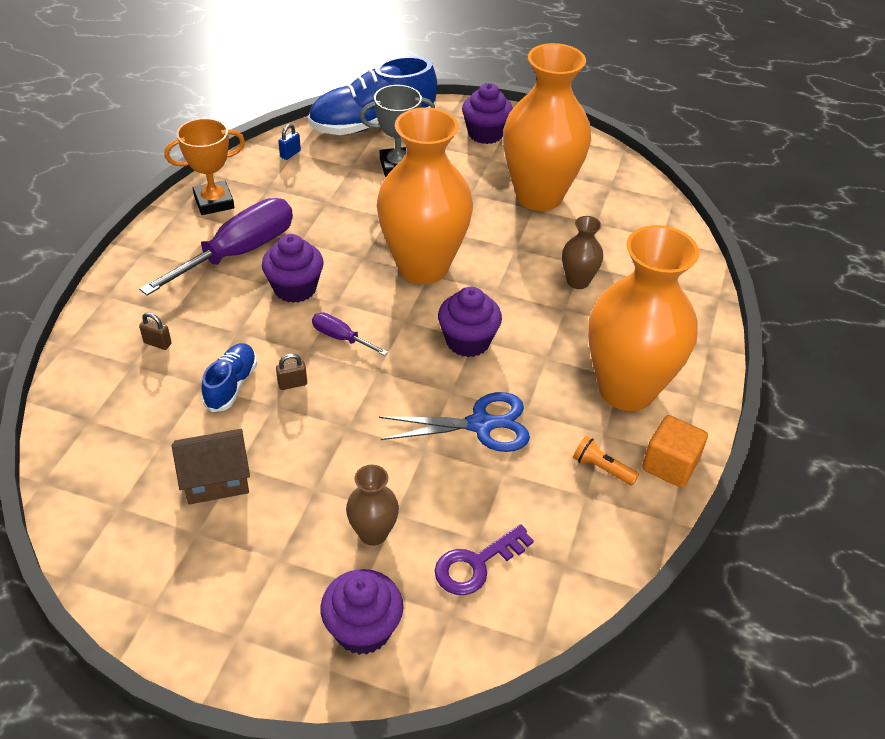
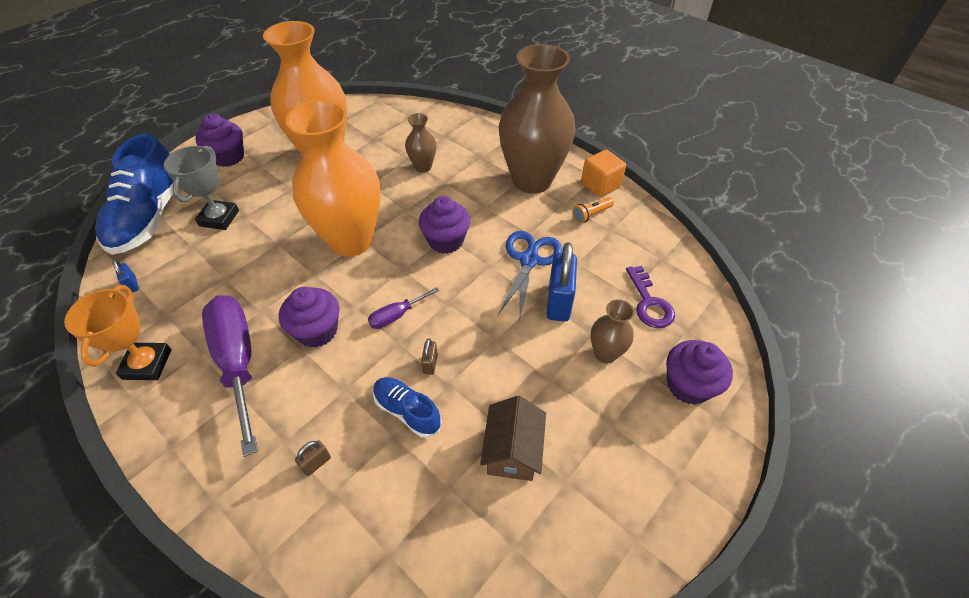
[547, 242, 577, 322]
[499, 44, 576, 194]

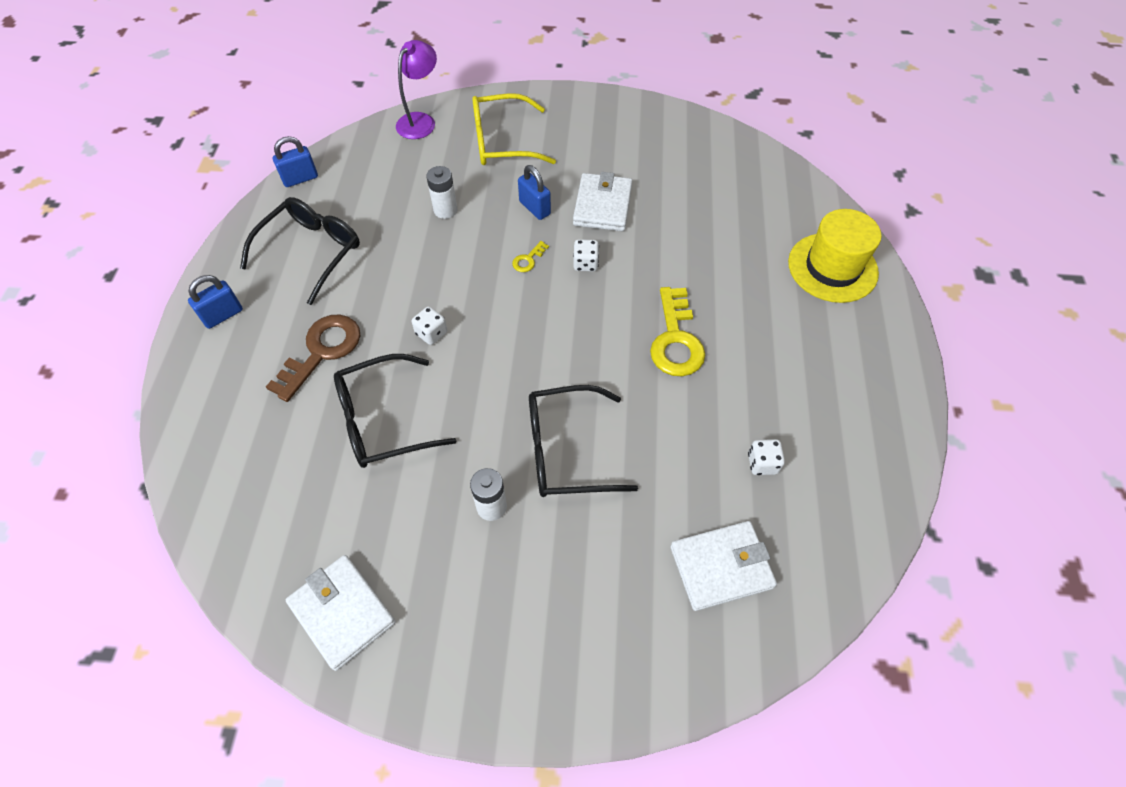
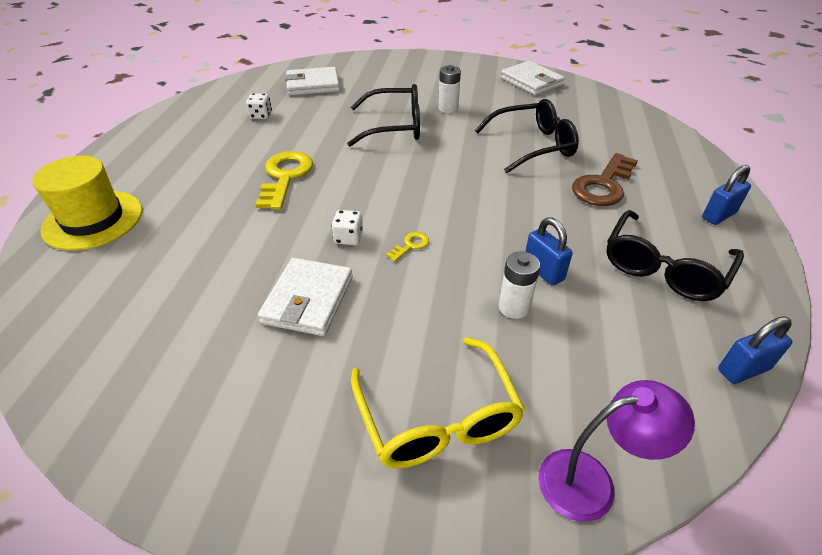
[412, 306, 447, 345] (first image)
[525, 217, 573, 286]
[538, 380, 695, 522]
[351, 337, 525, 469]

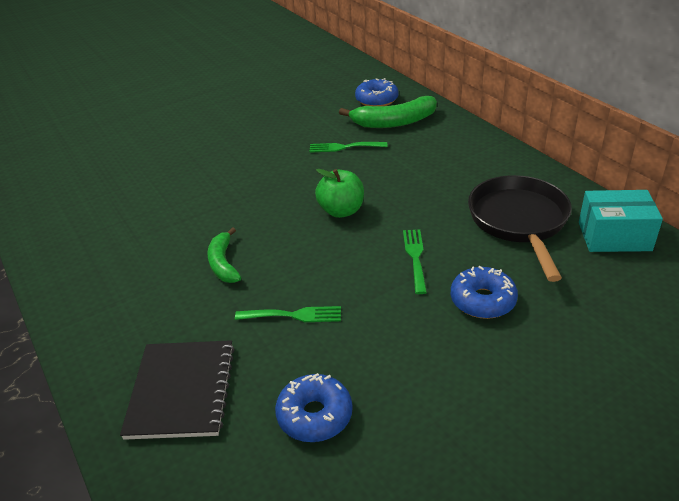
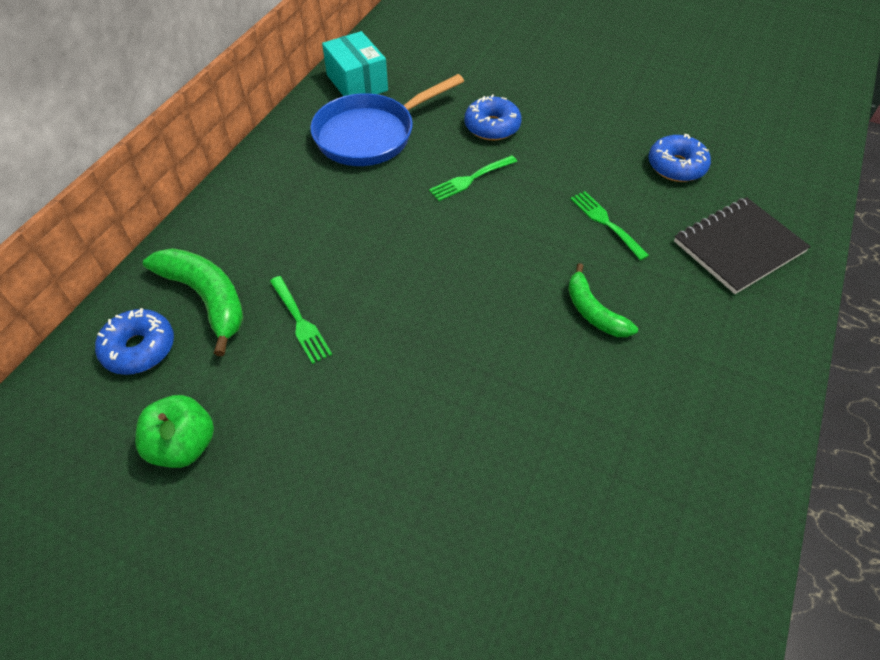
[135, 395, 214, 468]
[310, 74, 464, 166]
[568, 263, 638, 337]

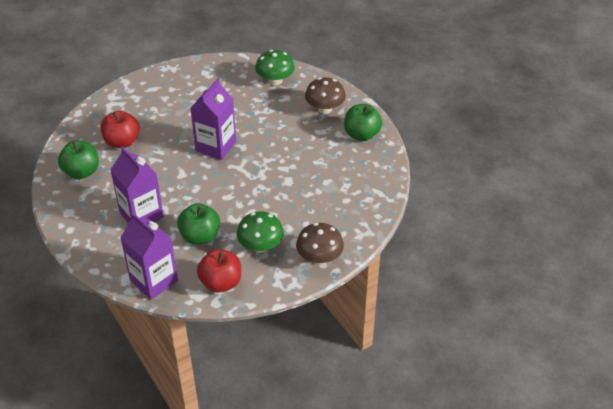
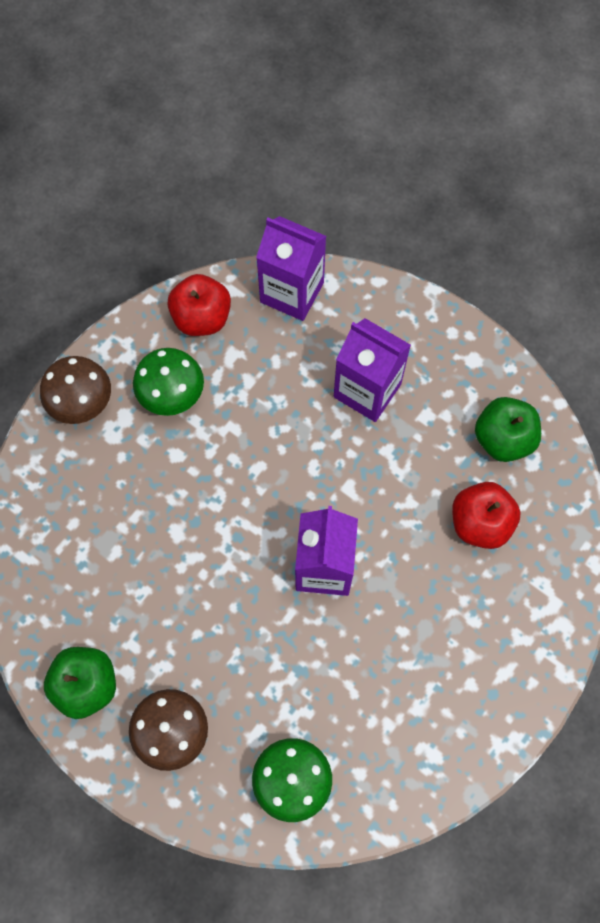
[177, 203, 220, 245] (first image)

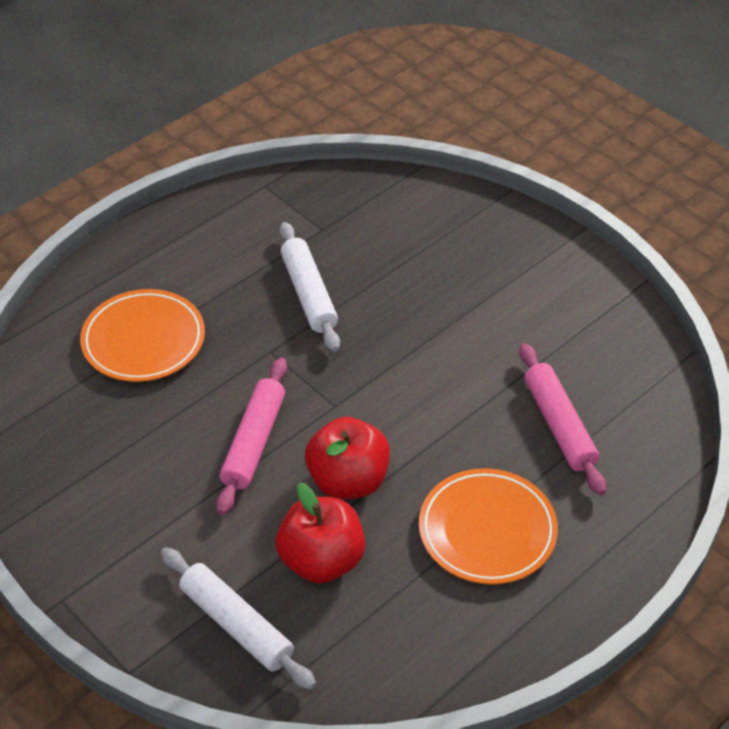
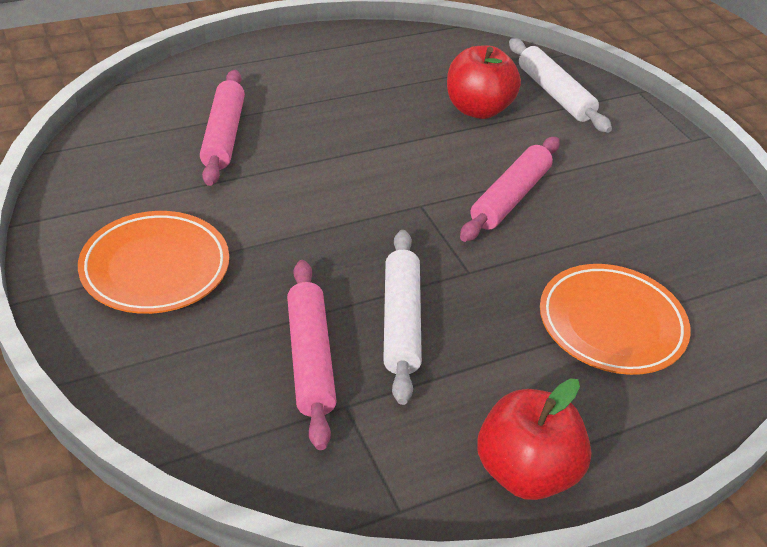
[287, 260, 337, 450]
[477, 379, 592, 500]
[78, 211, 229, 314]

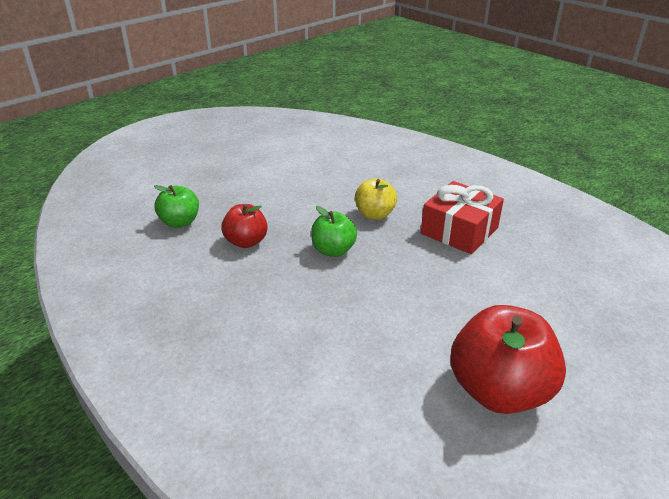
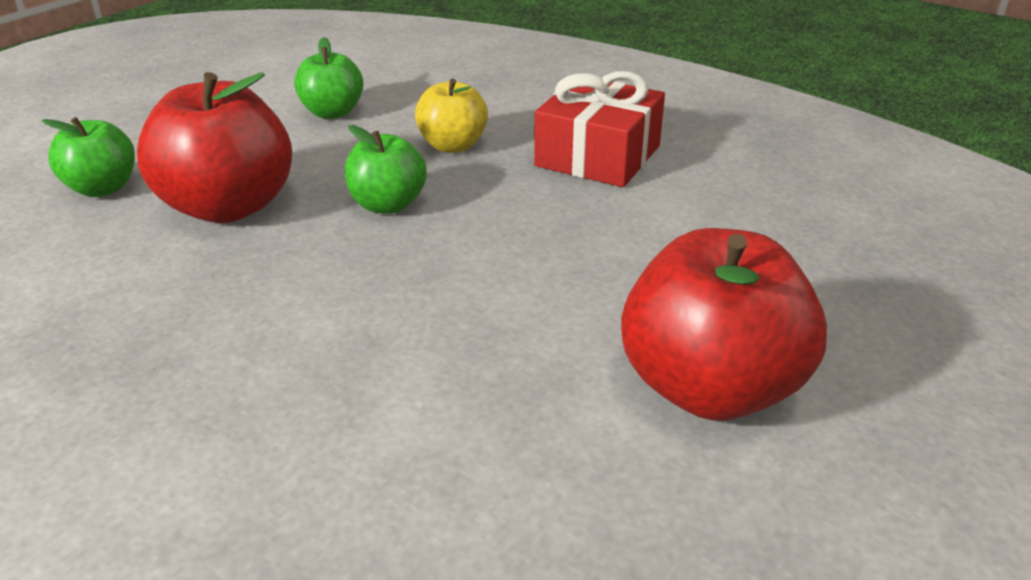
[294, 37, 363, 119]
[137, 72, 292, 223]

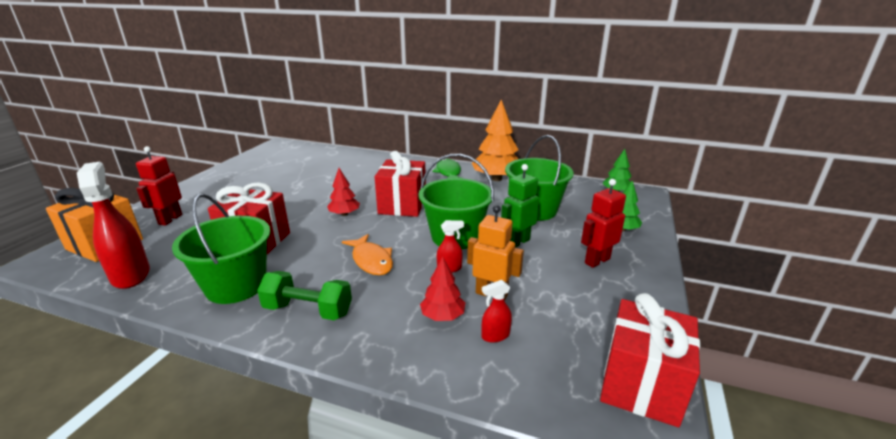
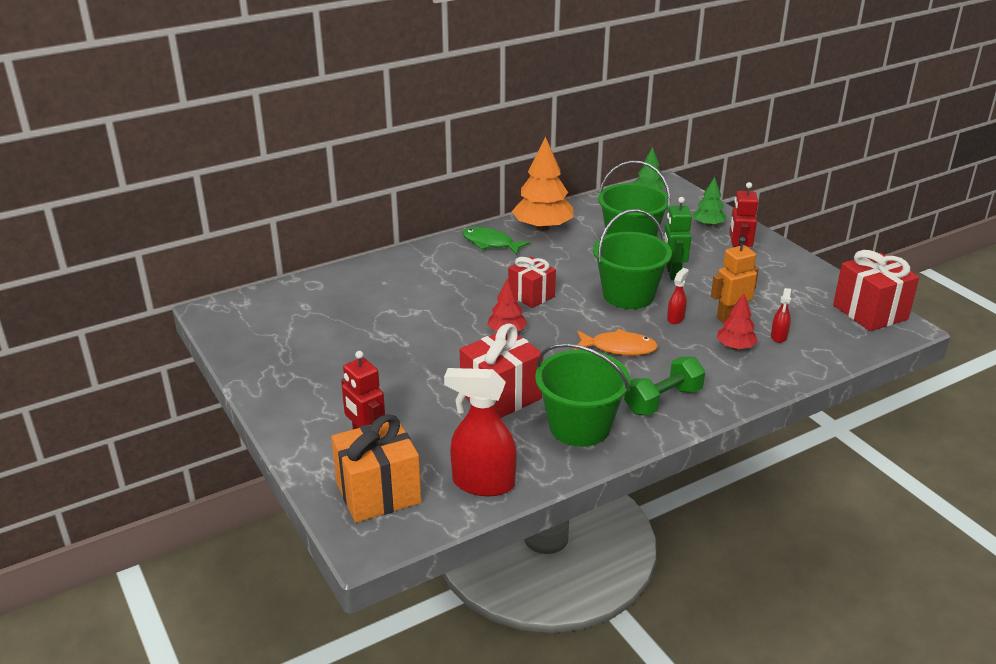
[508, 257, 556, 308]

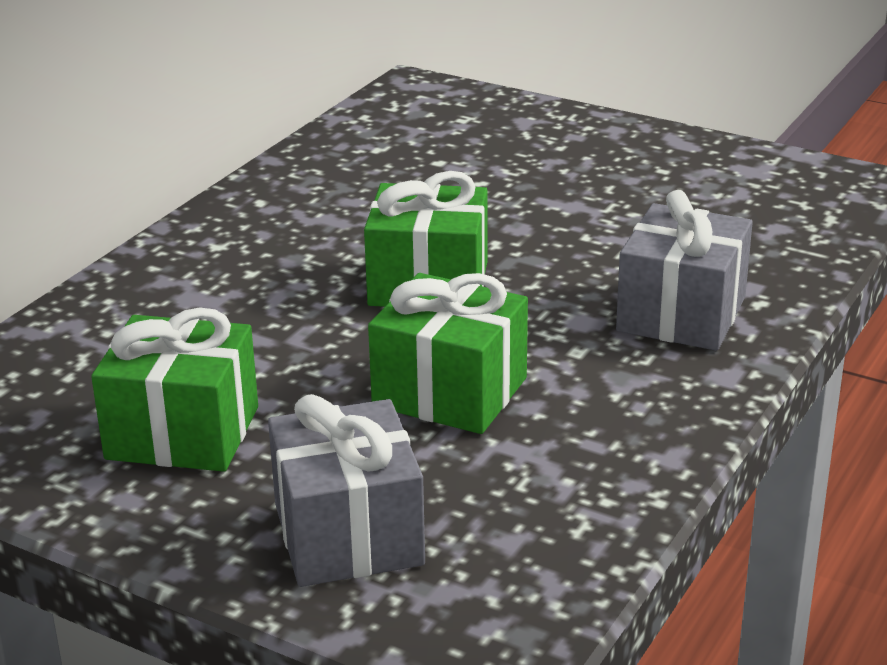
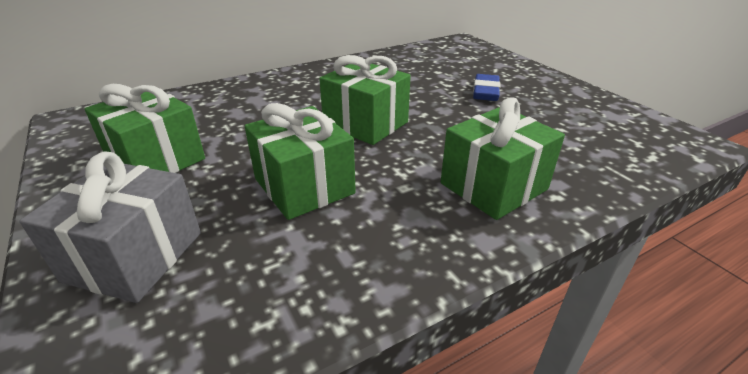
[473, 74, 500, 101]
[441, 98, 565, 220]

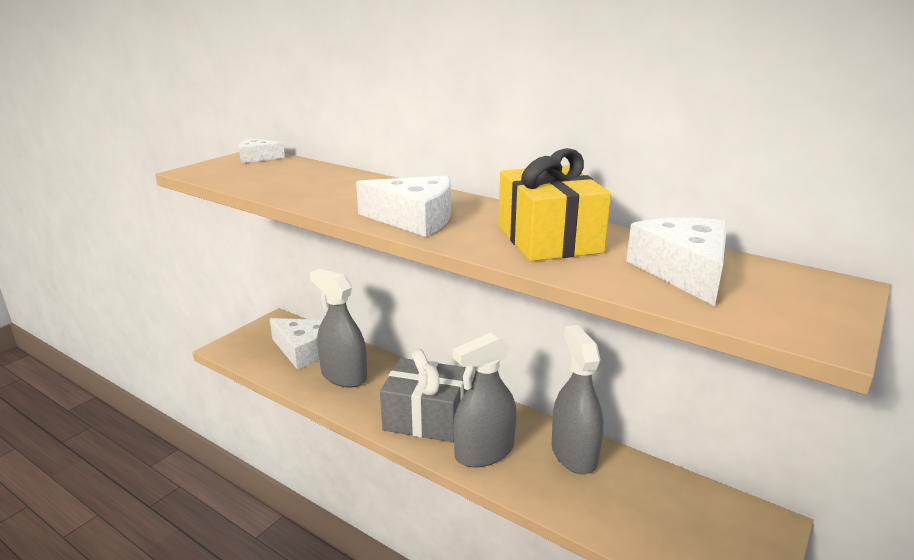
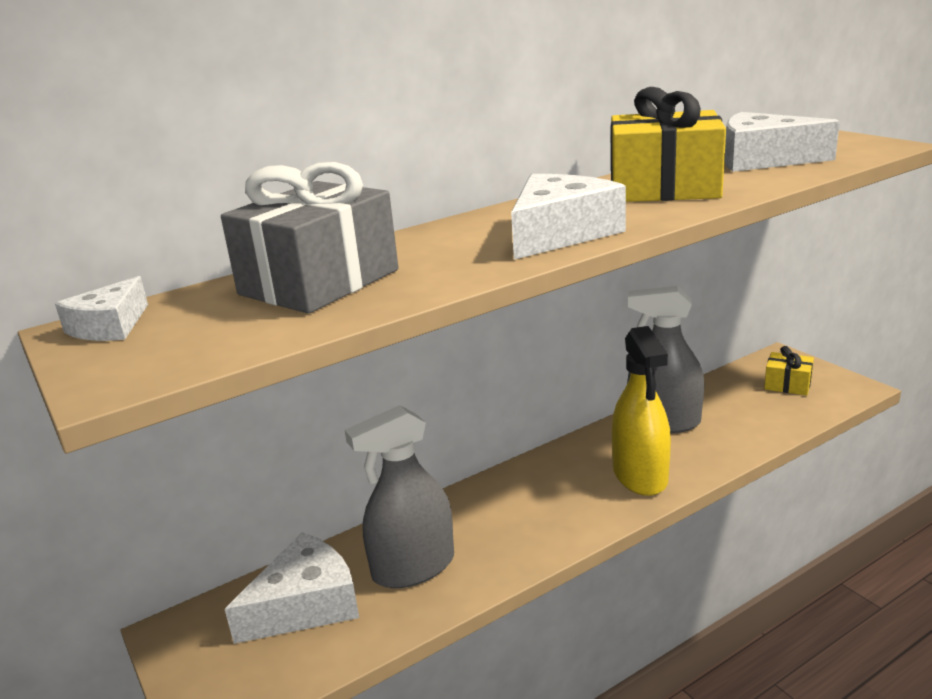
[764, 346, 814, 396]
[221, 162, 399, 313]
[612, 326, 671, 496]

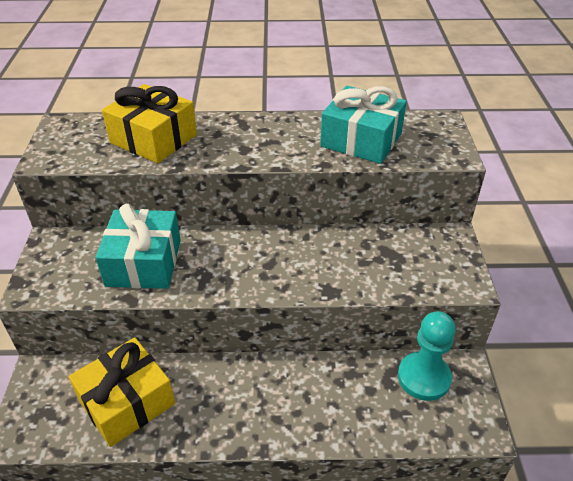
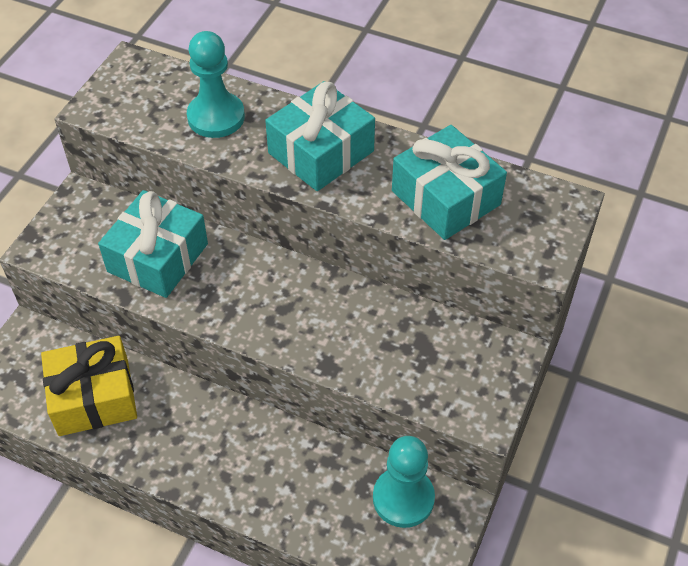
[265, 81, 375, 191]
[187, 31, 245, 138]

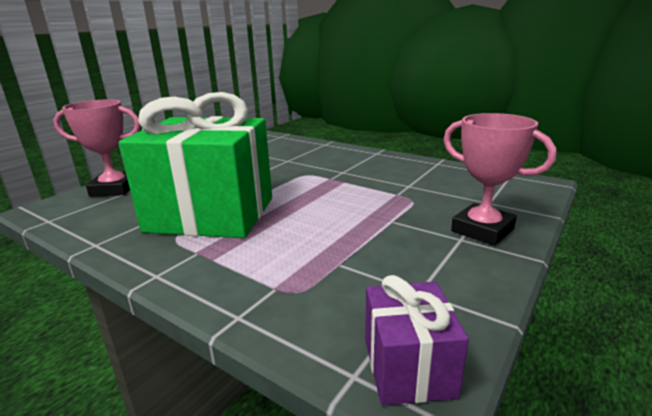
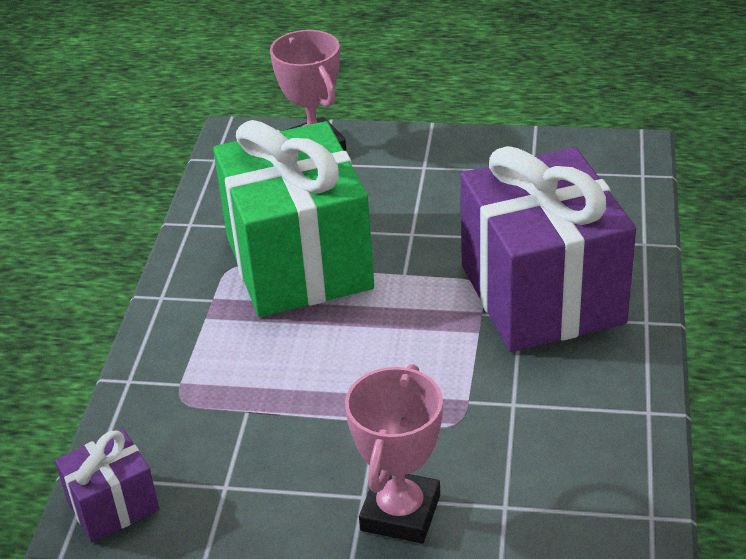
[460, 146, 636, 352]

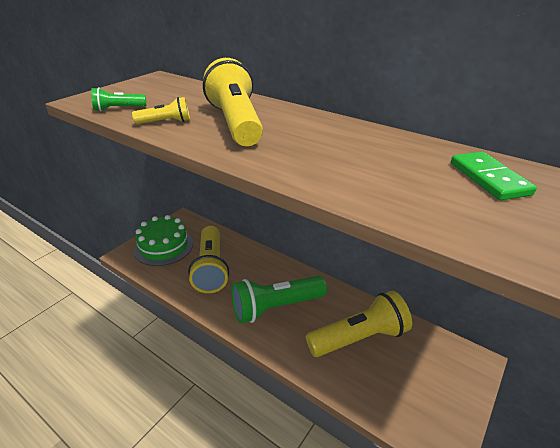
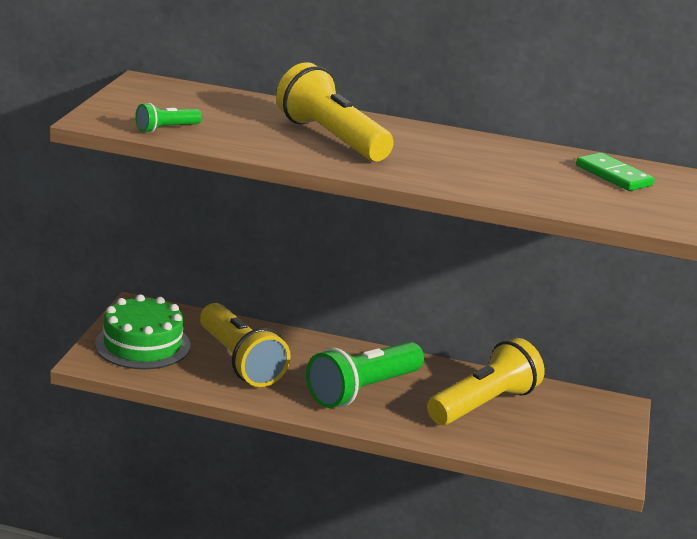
[132, 97, 190, 124] (first image)

